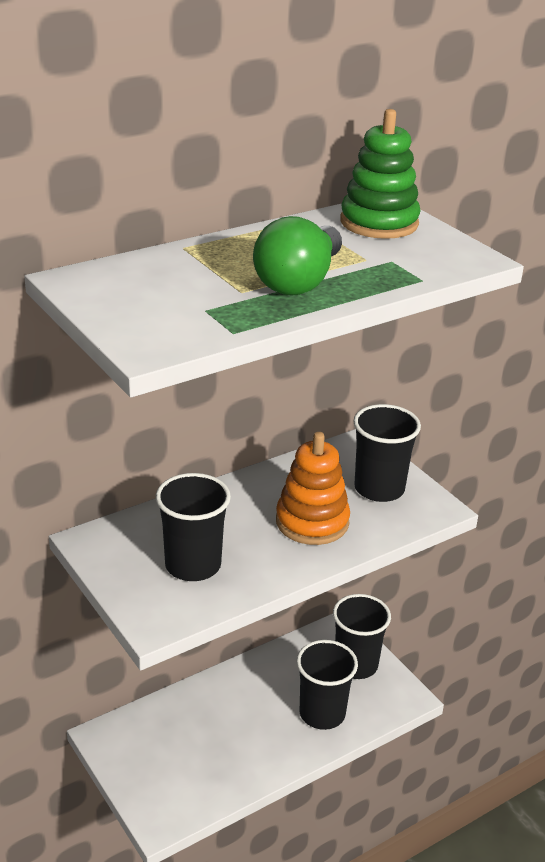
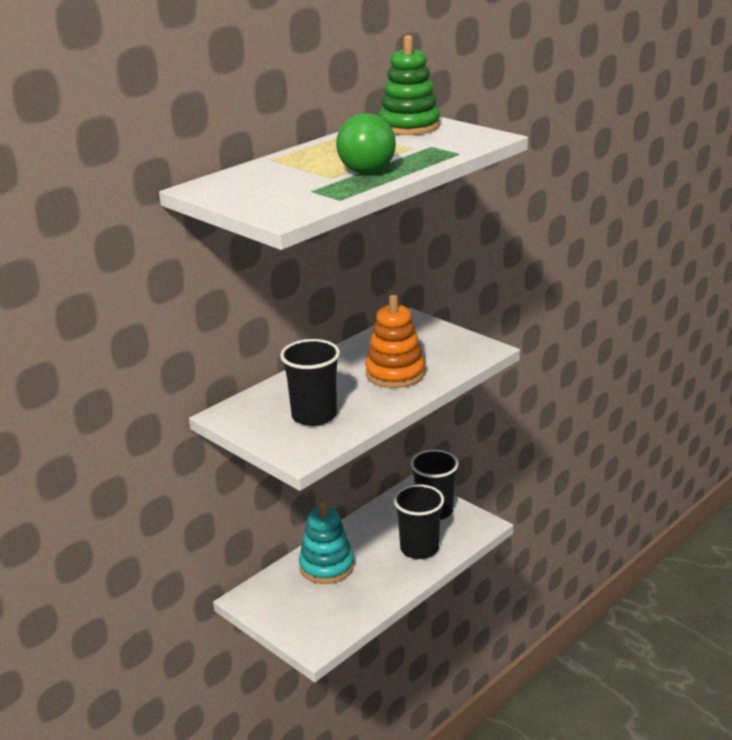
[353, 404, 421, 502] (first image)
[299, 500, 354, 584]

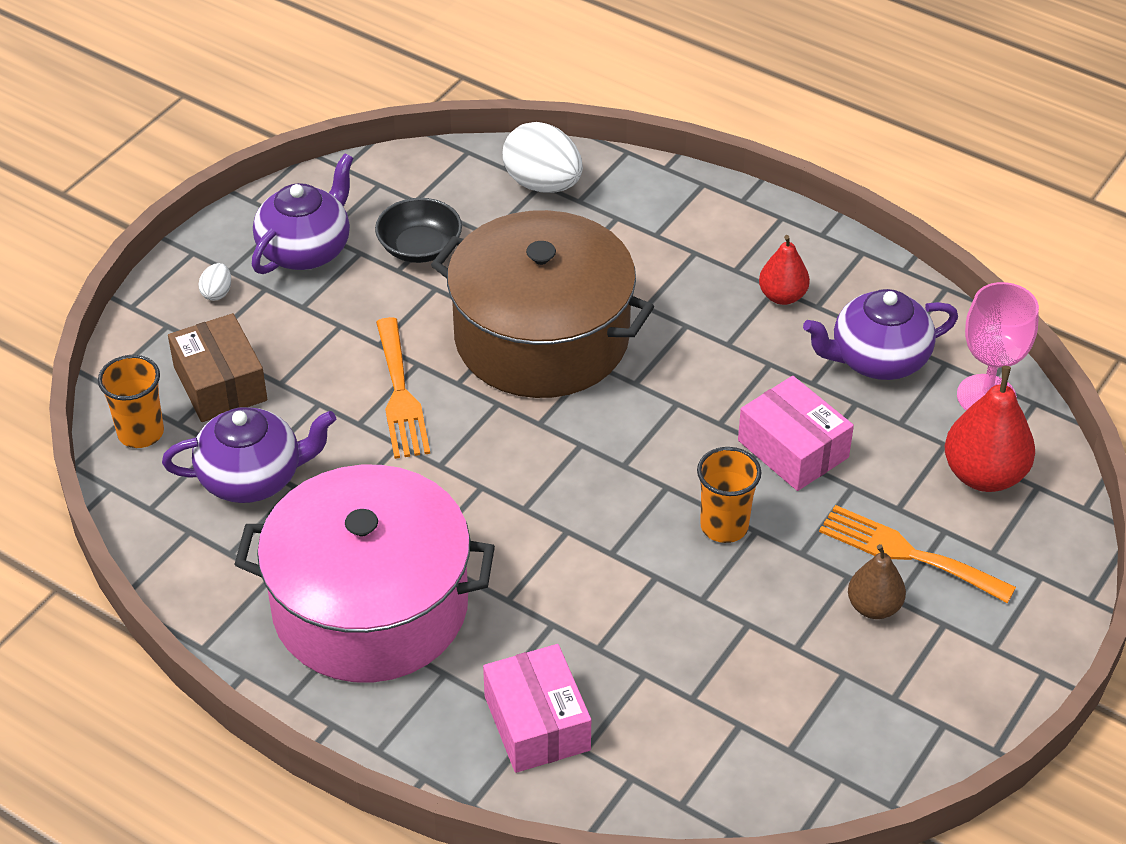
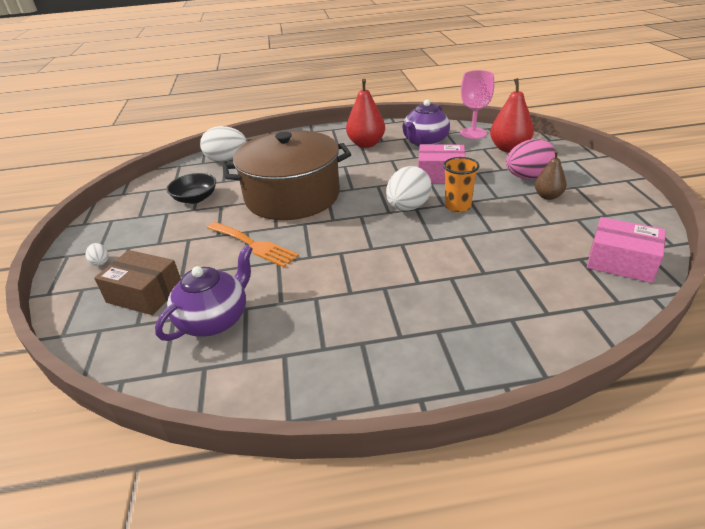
[98, 355, 164, 448] (first image)
[234, 465, 495, 682] (first image)
[252, 153, 354, 274] (first image)
[386, 166, 432, 211]
[587, 217, 666, 283]
[506, 139, 556, 180]
[346, 79, 385, 148]

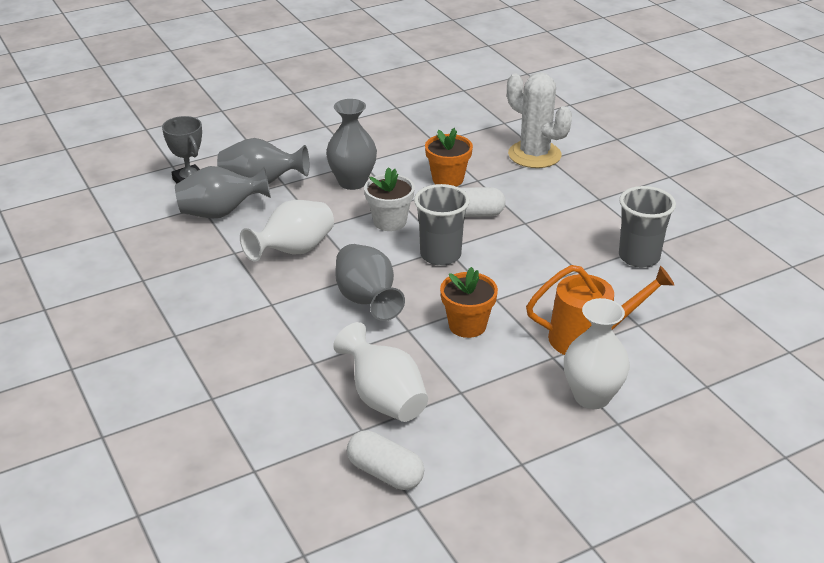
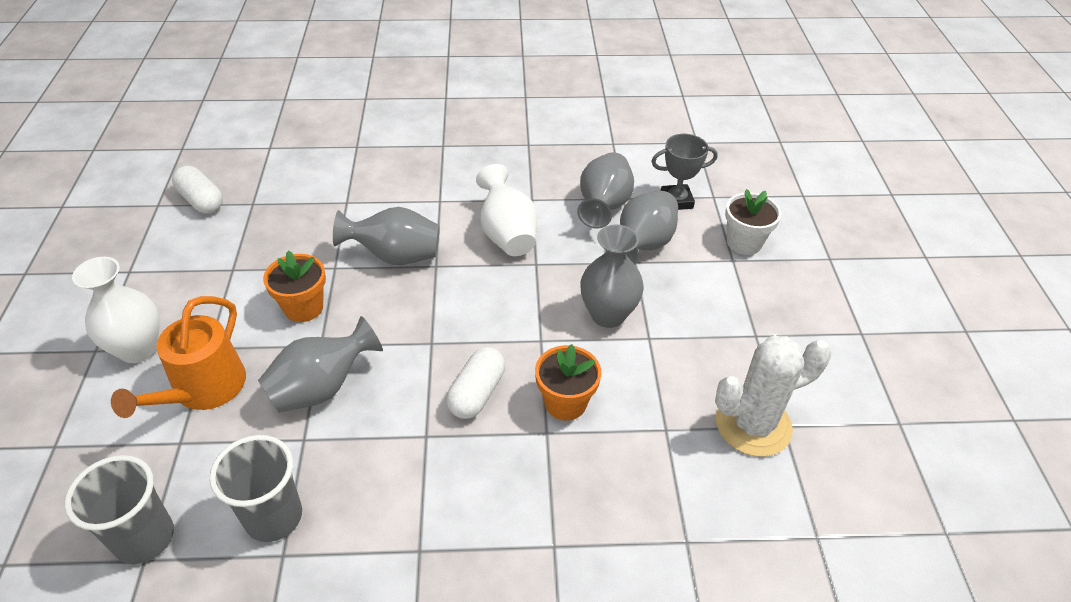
[333, 322, 428, 422] (first image)
[258, 316, 383, 413]
[725, 189, 782, 255]
[65, 455, 174, 564]
[715, 336, 831, 457]
[172, 166, 223, 214]

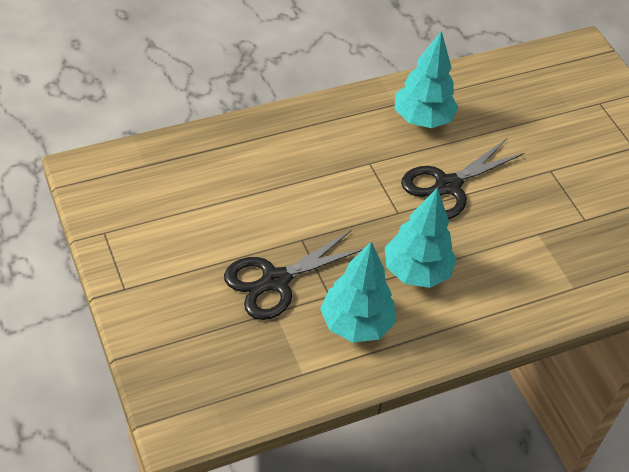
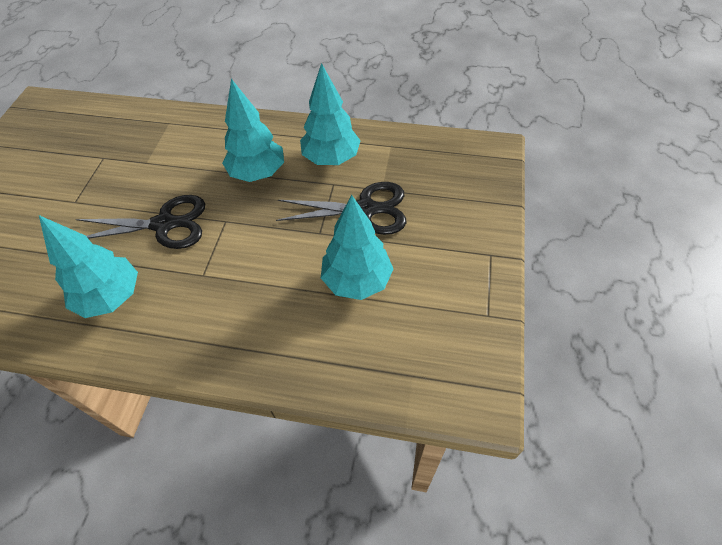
[321, 195, 393, 300]

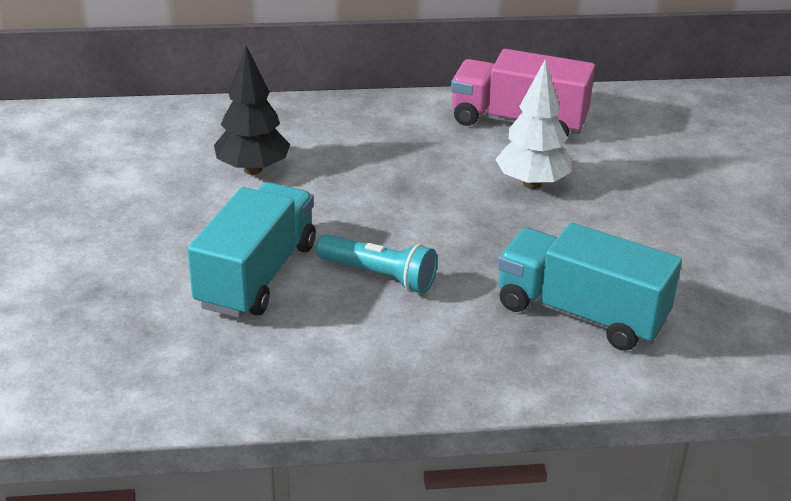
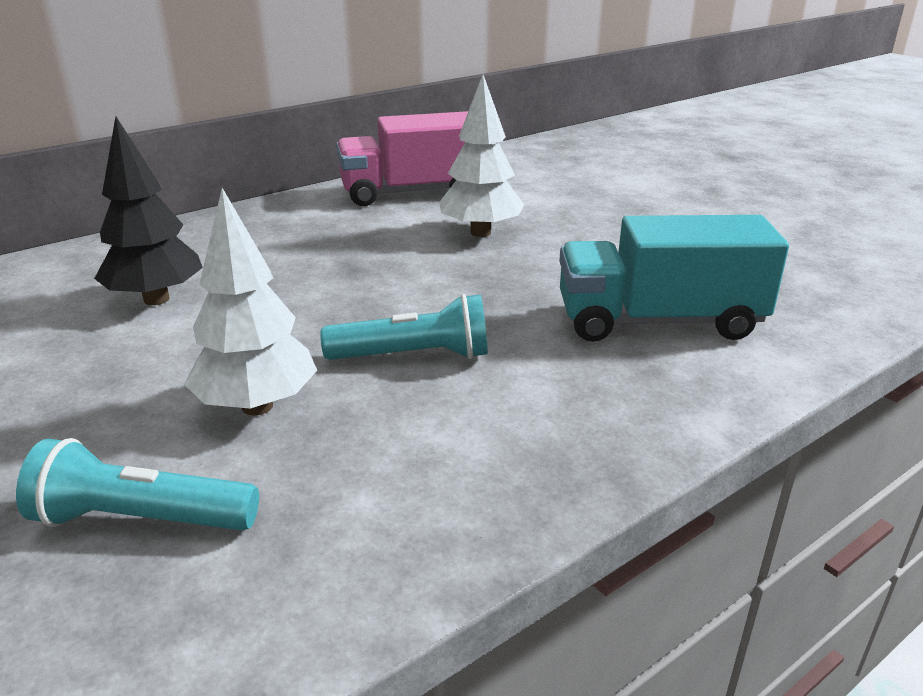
[16, 438, 259, 531]
[184, 188, 317, 416]

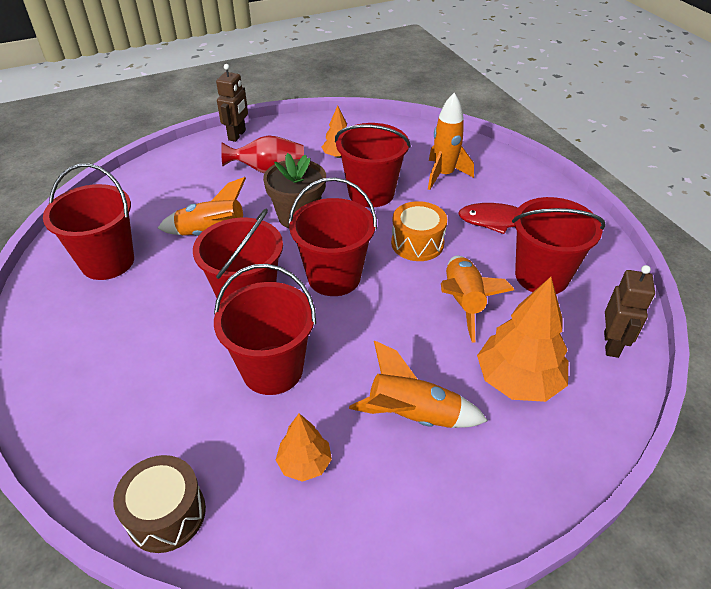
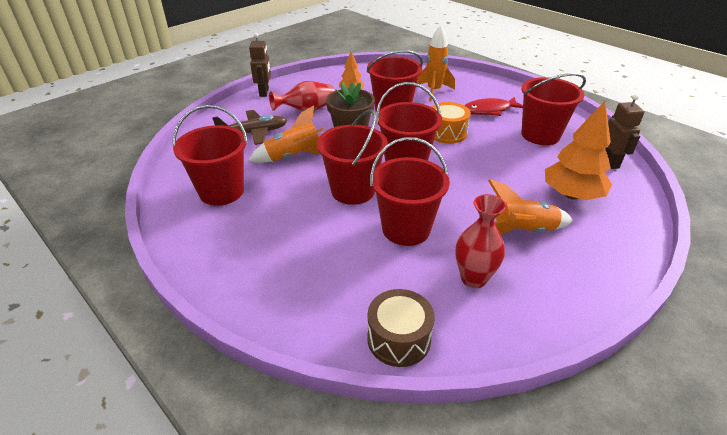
[441, 255, 514, 343] (first image)
[212, 110, 287, 145]
[456, 194, 507, 288]

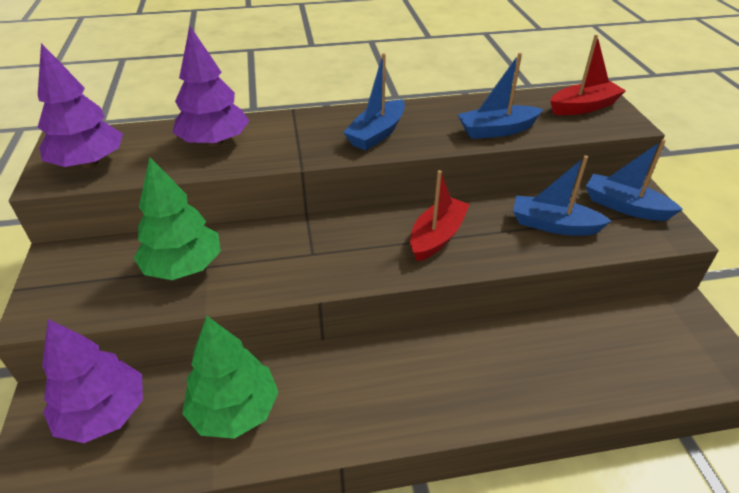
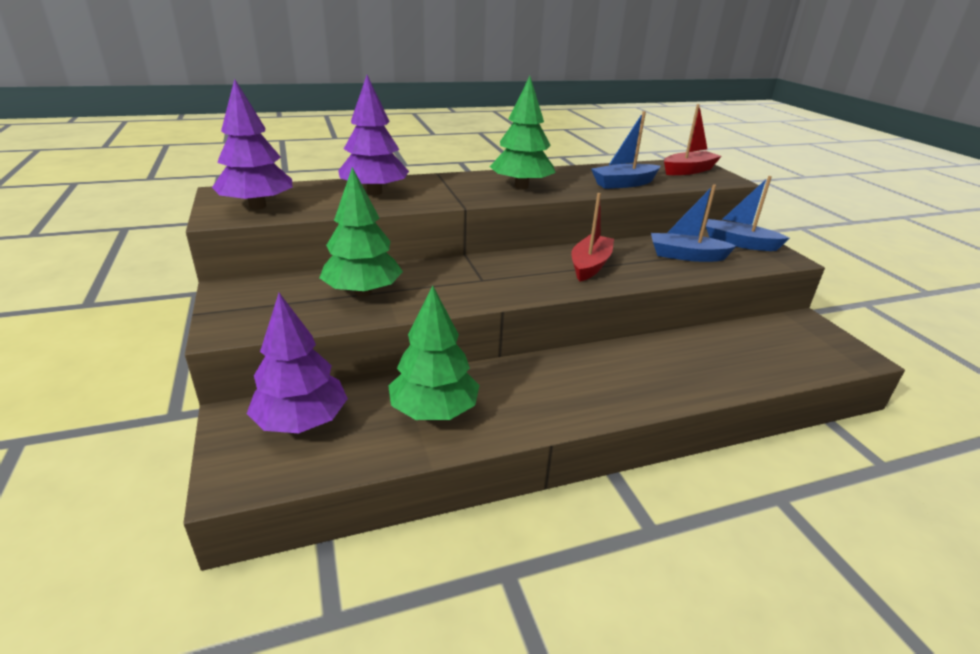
[490, 76, 556, 189]

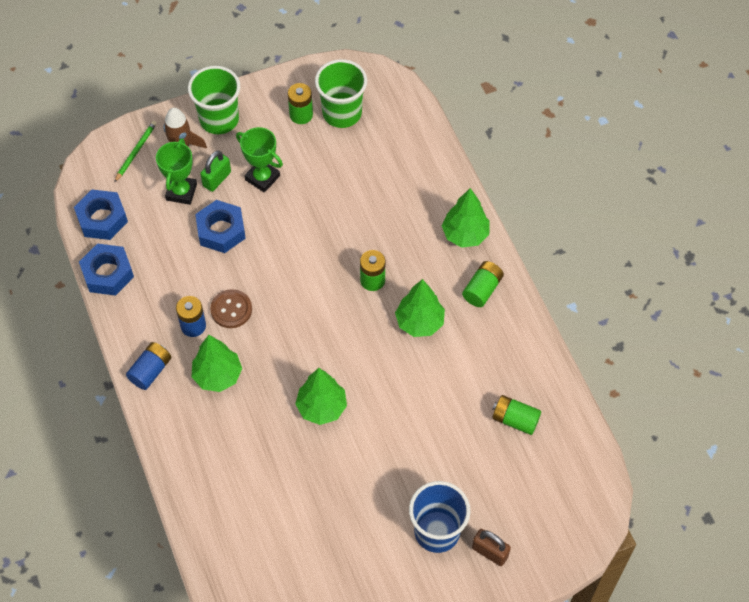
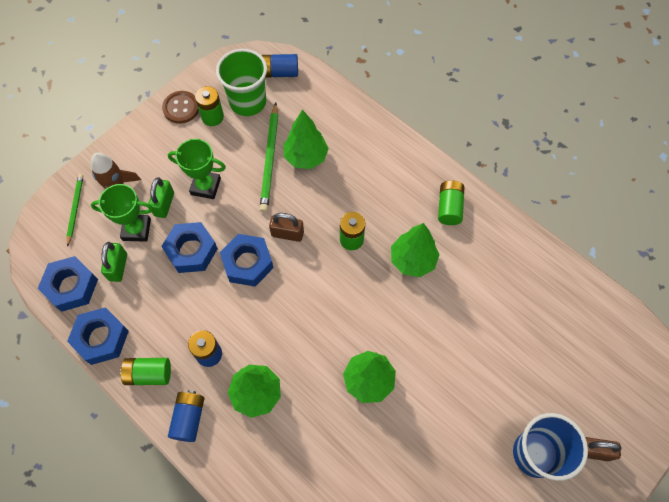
[188, 66, 240, 134] (first image)
[101, 242, 127, 282]
[220, 234, 274, 287]
[259, 103, 278, 212]
[262, 54, 298, 78]
[269, 213, 304, 242]
[162, 91, 199, 124]
[284, 110, 329, 169]
[120, 358, 171, 385]
[91, 184, 153, 242]

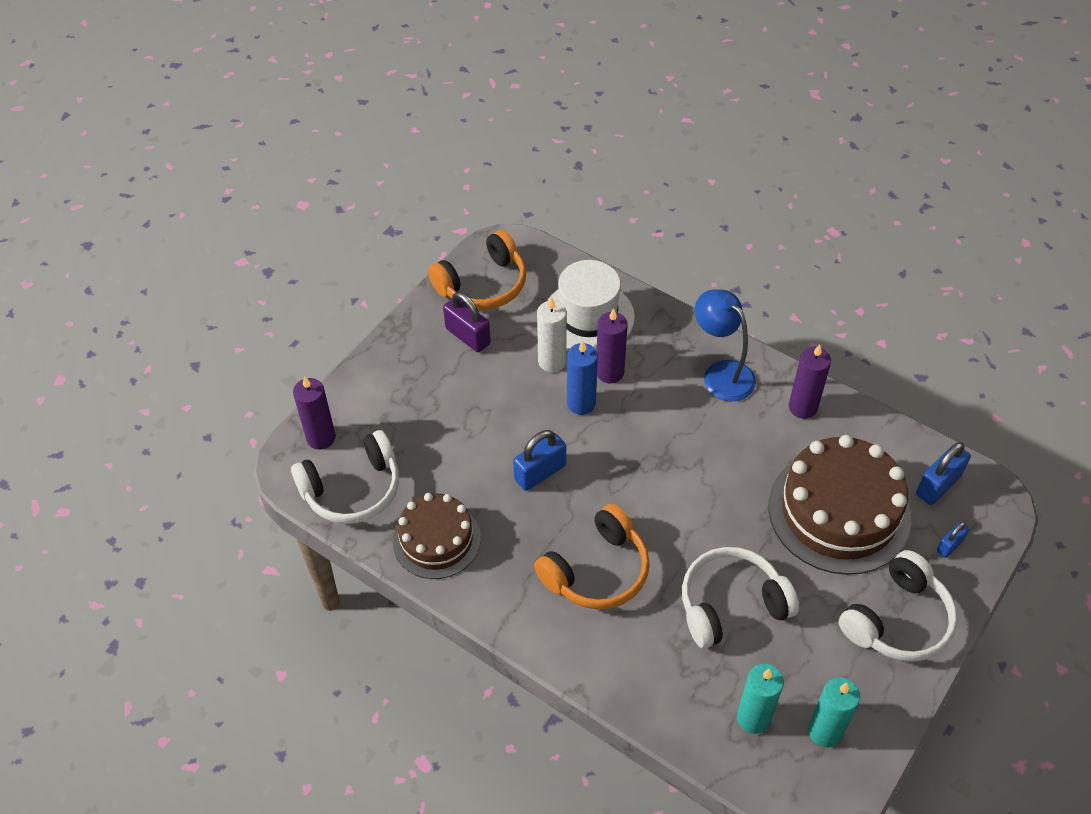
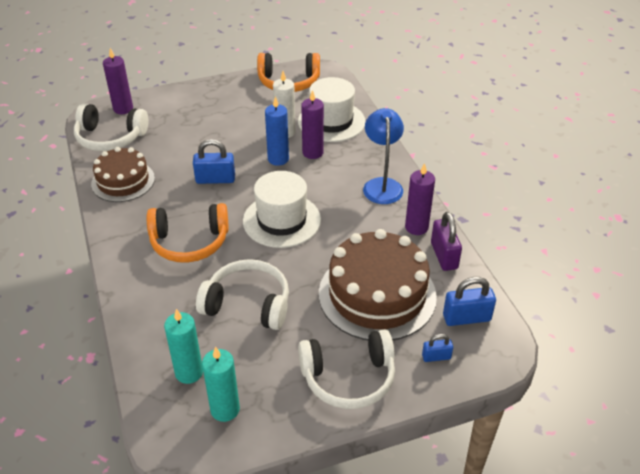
[243, 171, 321, 248]
[431, 212, 462, 271]

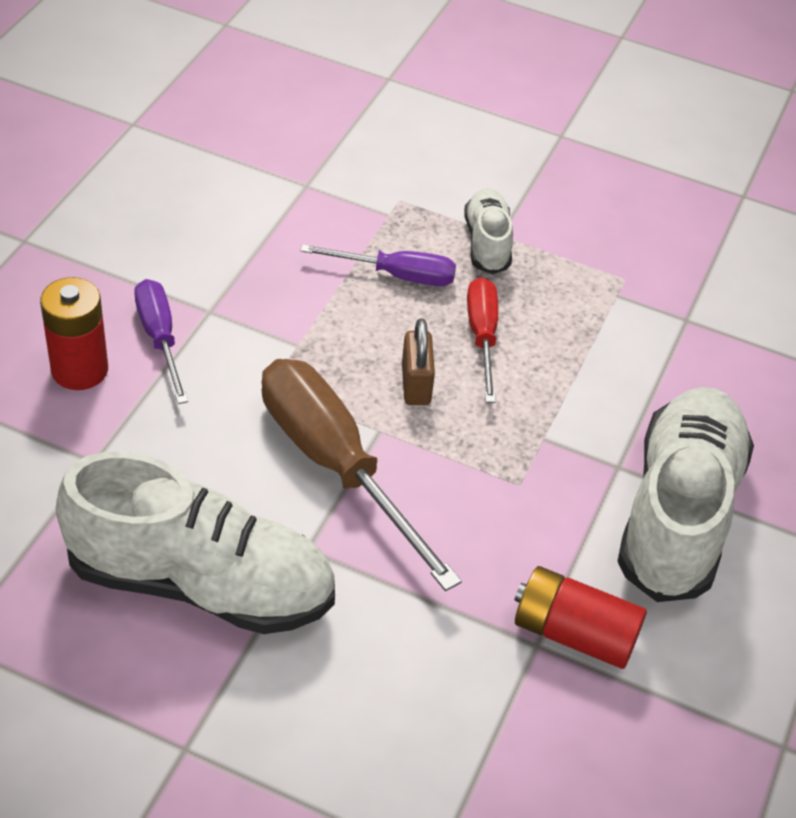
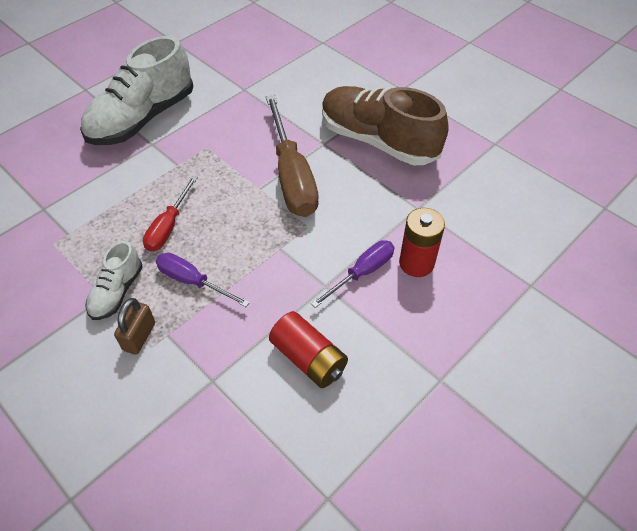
[114, 298, 155, 355]
[269, 311, 348, 388]
[322, 86, 449, 165]
[311, 240, 394, 308]

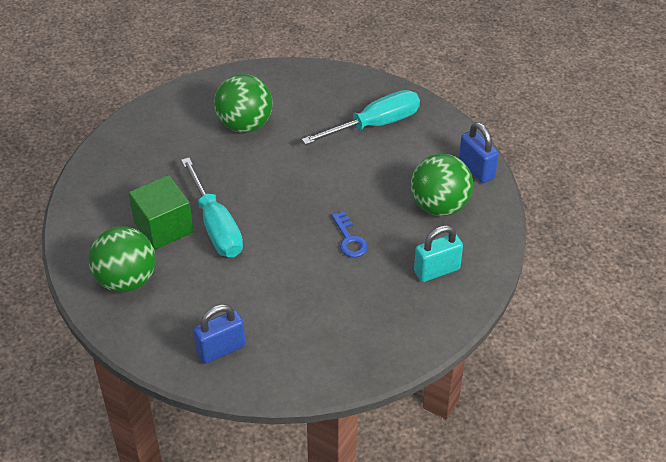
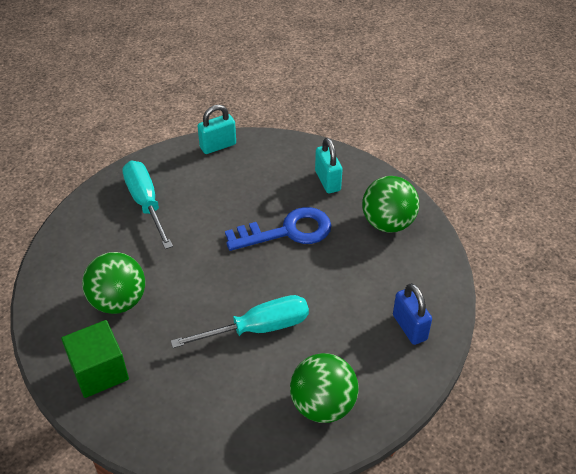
[61, 320, 129, 398]
[362, 176, 419, 233]
[198, 105, 236, 154]
[225, 207, 331, 251]

